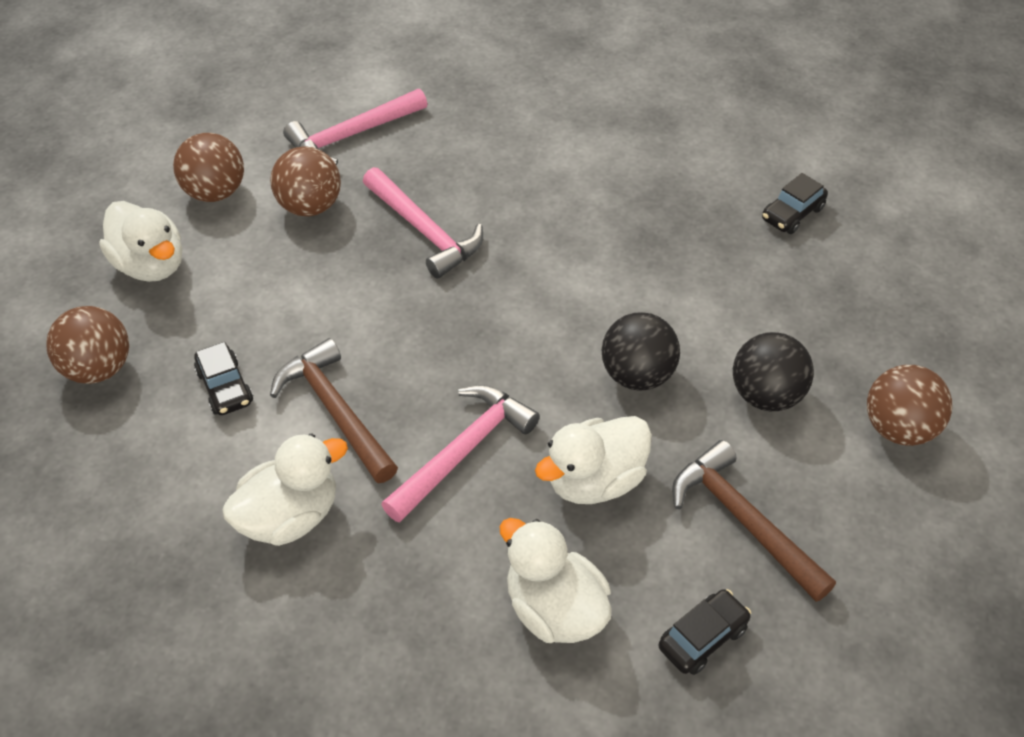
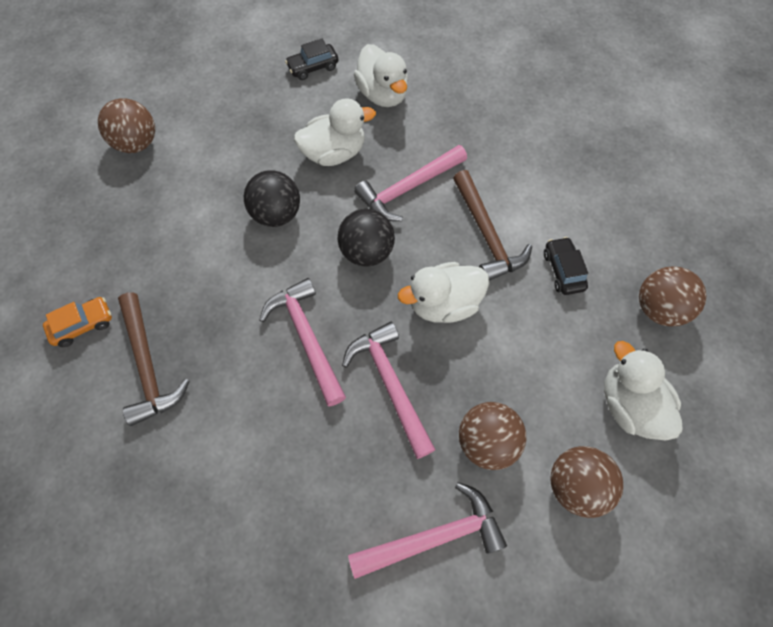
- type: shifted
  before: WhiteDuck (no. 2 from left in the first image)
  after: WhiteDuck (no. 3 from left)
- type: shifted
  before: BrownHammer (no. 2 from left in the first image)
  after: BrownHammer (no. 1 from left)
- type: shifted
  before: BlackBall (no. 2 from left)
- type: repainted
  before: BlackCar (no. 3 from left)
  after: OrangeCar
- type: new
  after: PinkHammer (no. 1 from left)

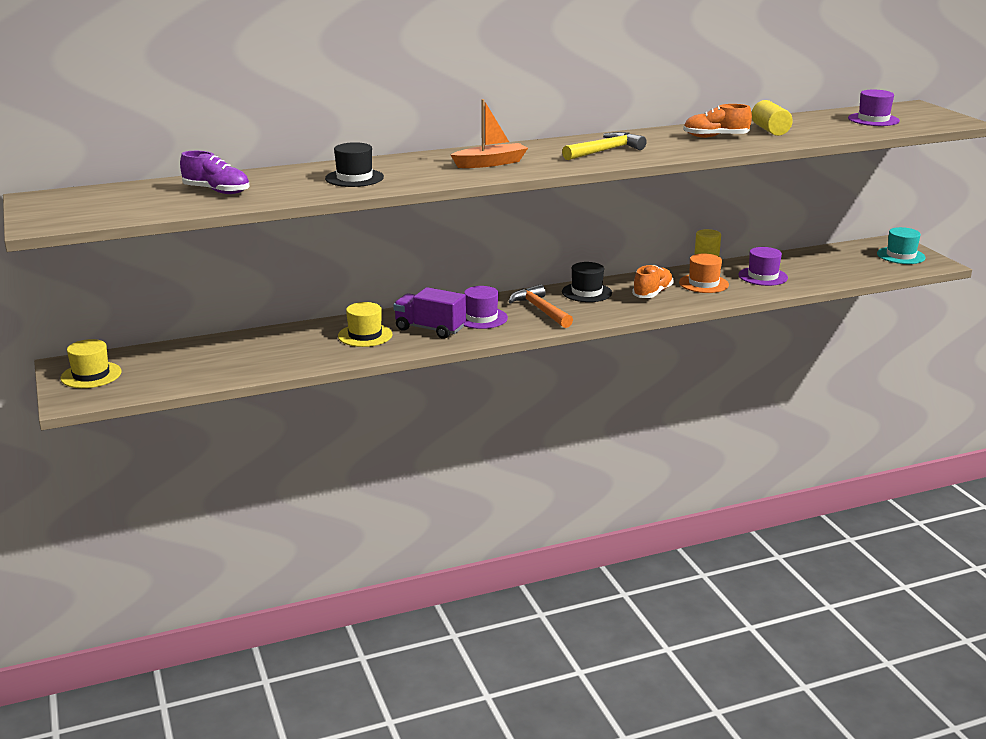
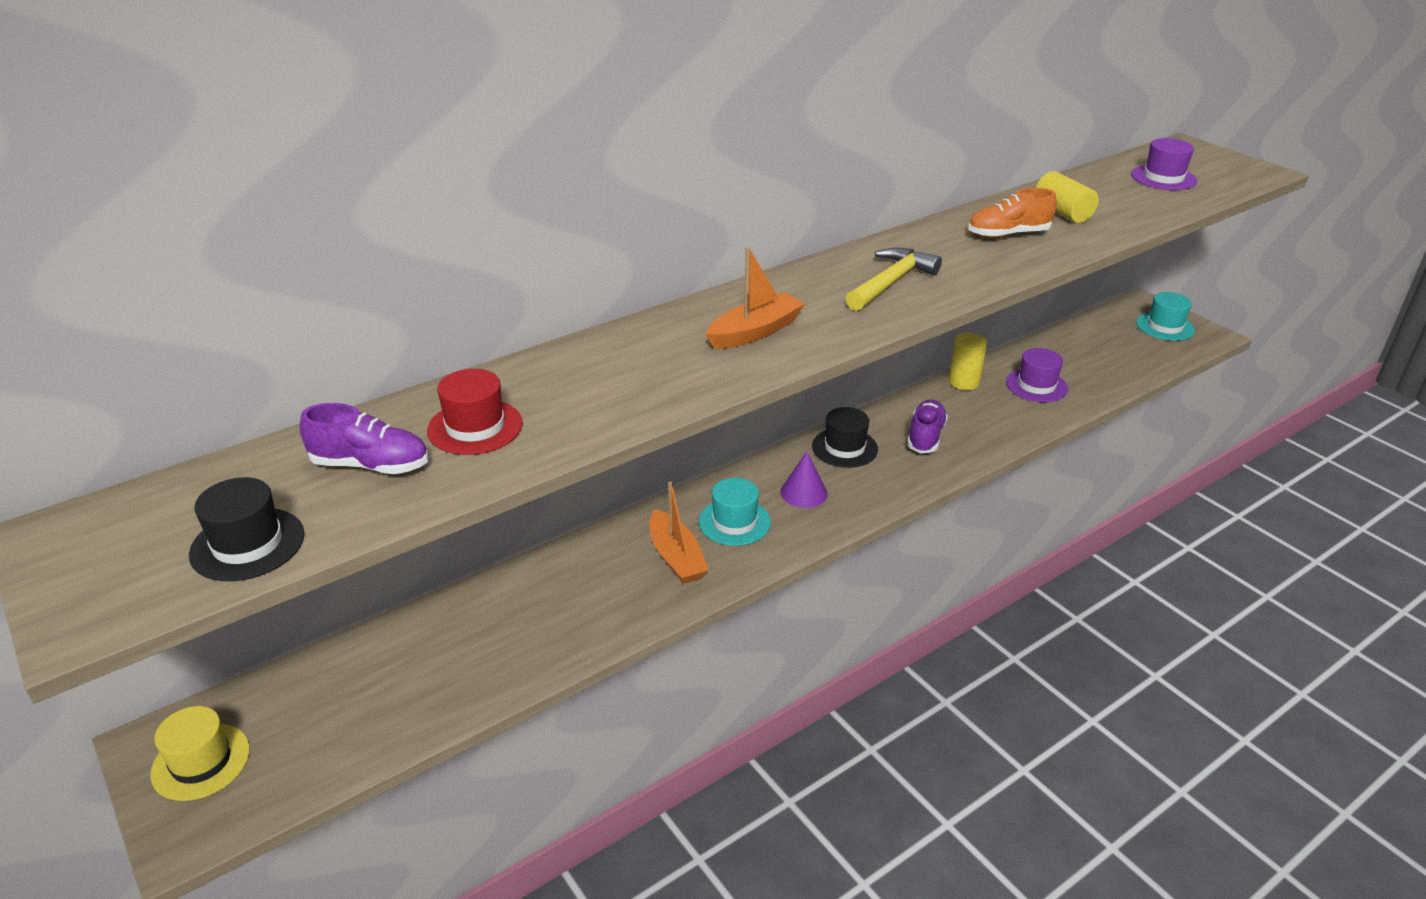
- type: shifted
  before: BlackHat (no. 1 from left)
- type: gone
  before: YellowHat (no. 2 from left)
- type: swapped
  before: PurpleTruck
  after: OrangeBoat (no. 1 from left)
- type: repainted
  before: PurpleHat (no. 1 from left)
  after: TurquoiseHat (no. 1 from left)
- type: swapped
  before: OrangeHammer
  after: PurpleCone
- type: repainted
  before: OrangeShoe (no. 1 from left)
  after: PurpleShoe (no. 2 from left)
- type: gone
  before: OrangeHat
- type: new
  after: RedHat

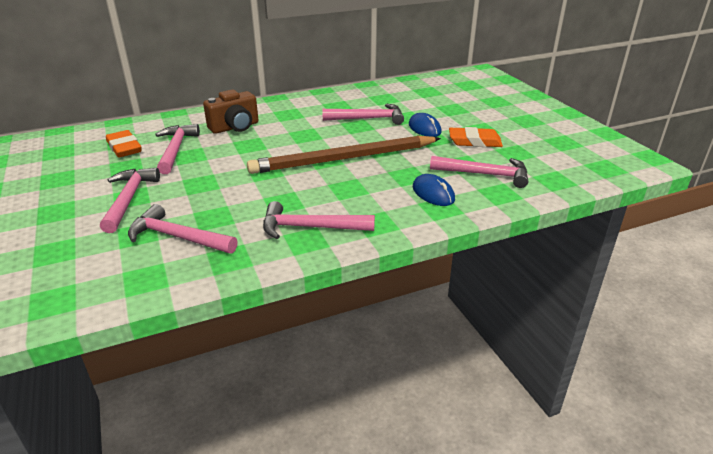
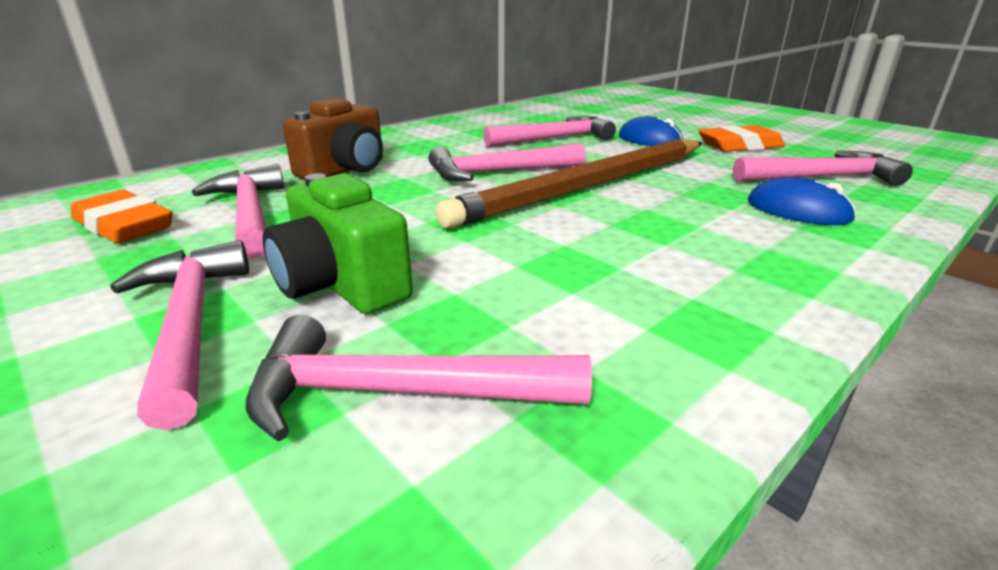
- type: shifted
  before: PinkHammer (no. 4 from left)
- type: new
  after: GreenCamera

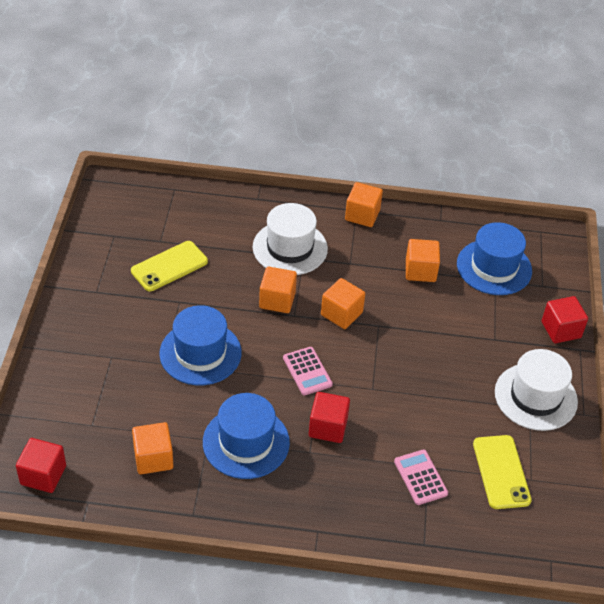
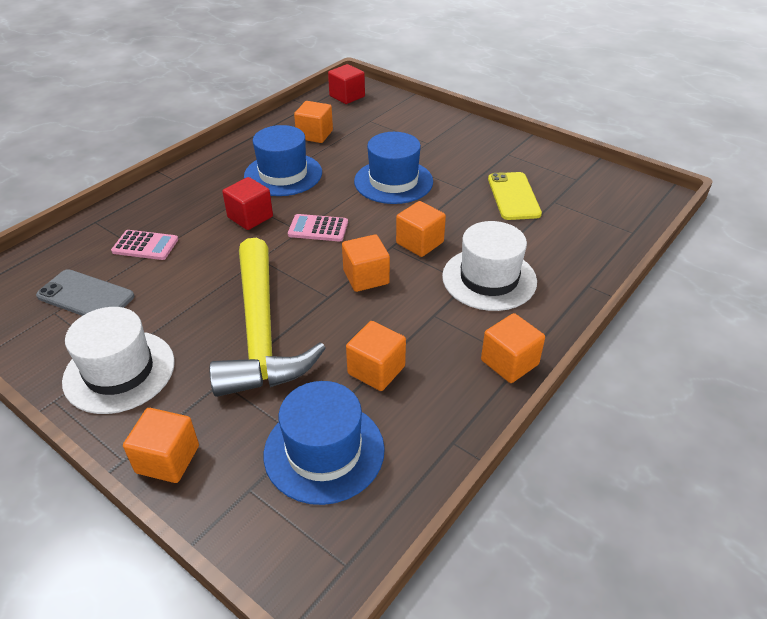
- type: repainted
  before: YellowPhone (no. 2 from left)
  after: GreyPhone
- type: repainted
  before: RedCube (no. 3 from left)
  after: OrangeCube (no. 1 from left)
- type: new
  after: YellowHammer

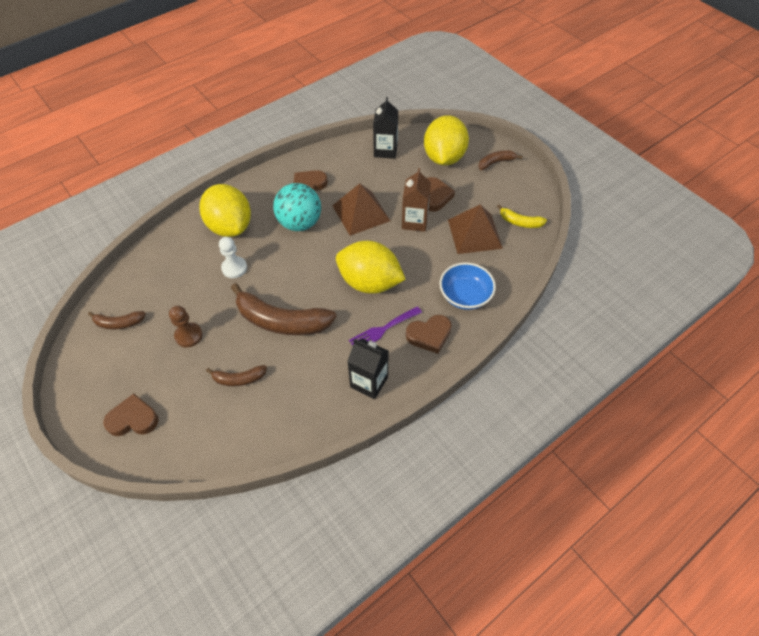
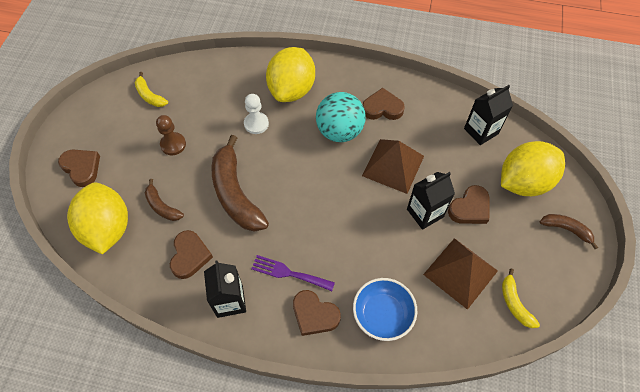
- type: repainted
  before: BrownBanana (no. 1 from left)
  after: YellowBanana (no. 1 from left)
- type: shifted
  before: YellowLemon (no. 2 from left in the first image)
  after: YellowLemon (no. 1 from left)
- type: repainted
  before: BrownCarton
  after: BlackCarton (no. 2 from left)
- type: new
  after: BrownHeart (no. 2 from left)

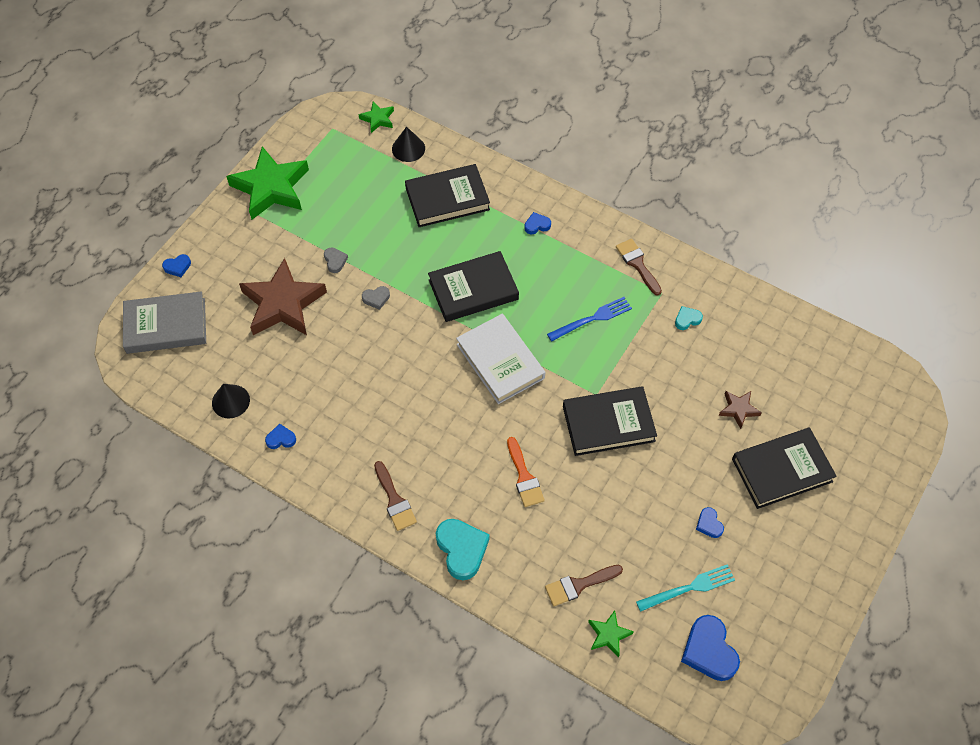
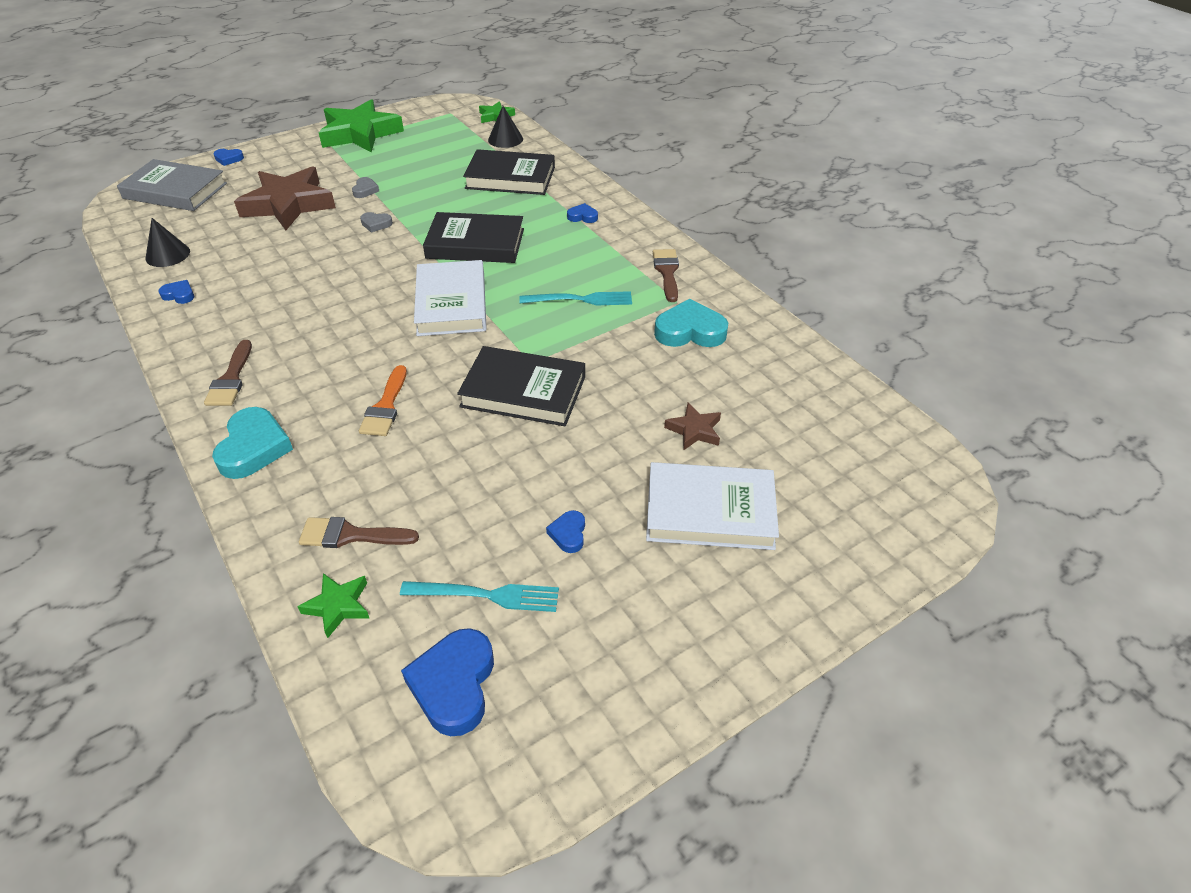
- type: repainted
  before: BlueFork
  after: TurquoiseFork (no. 2 from left)
- type: scaled
  before: TurquoiseHeart (no. 2 from left)
  scale: 1.96
- type: repainted
  before: BlackBook (no. 4 from left)
  after: WhiteBook (no. 2 from left)

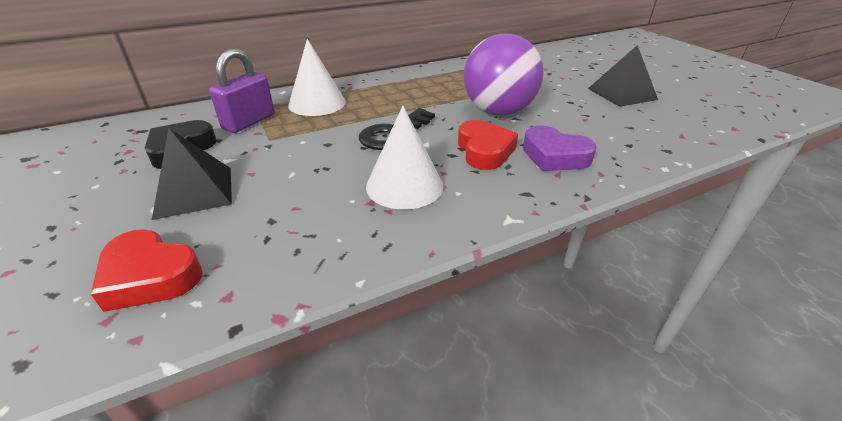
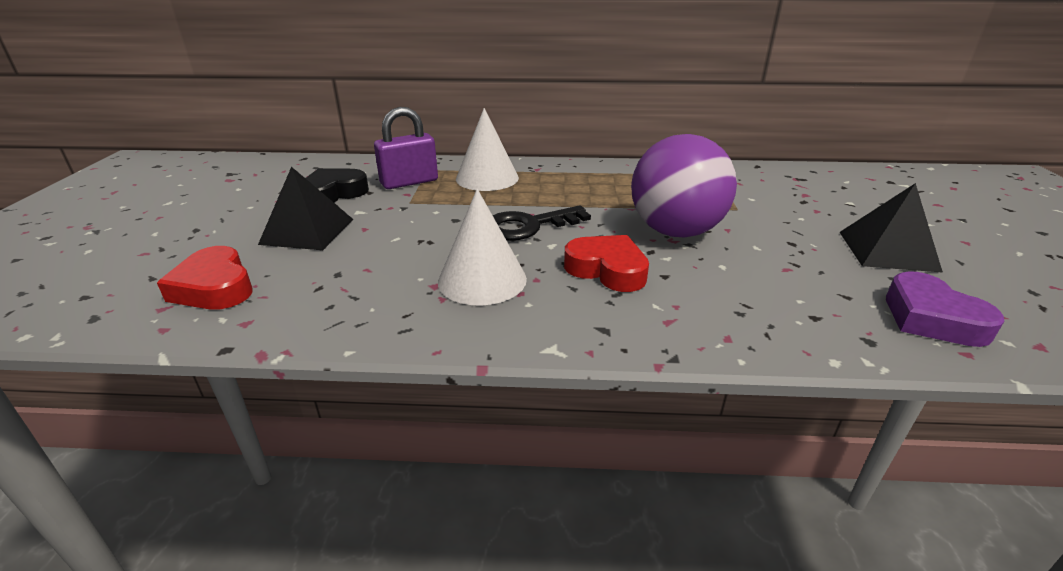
- type: rotated
  before: RedHeart (no. 2 from left)
  turn: -75
- type: shifted
  before: PurpleHeart

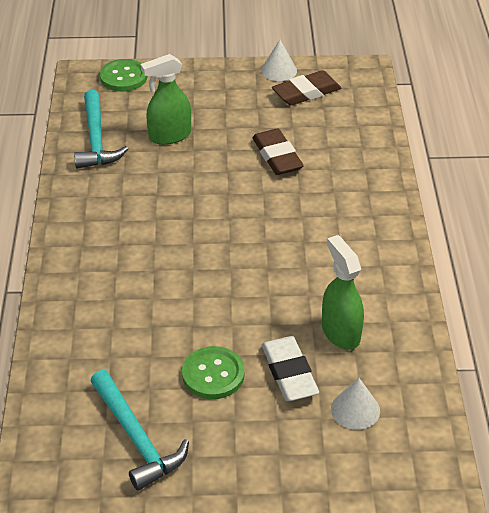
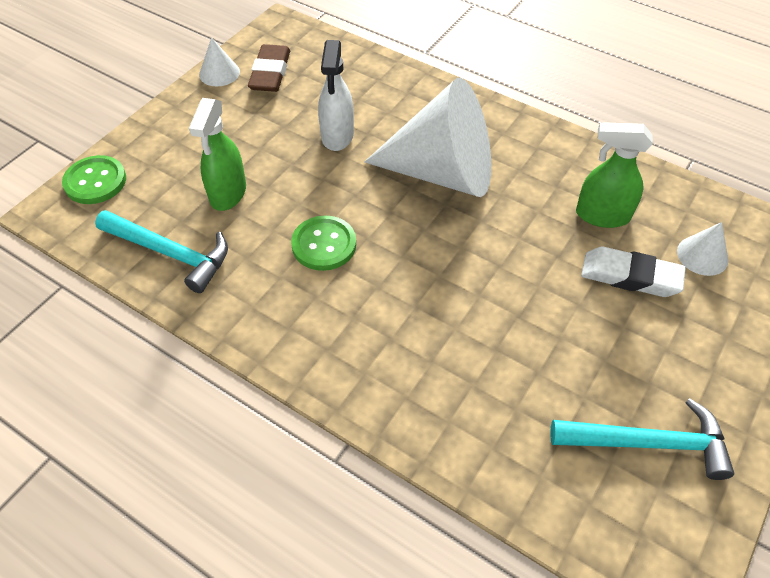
- type: shifted
  before: GreenButton (no. 2 from left)
- type: swapped
  before: BrownEraser (no. 1 from left)
  after: WhiteSprayBottle
- type: new
  after: WhiteCone (no. 2 from left)

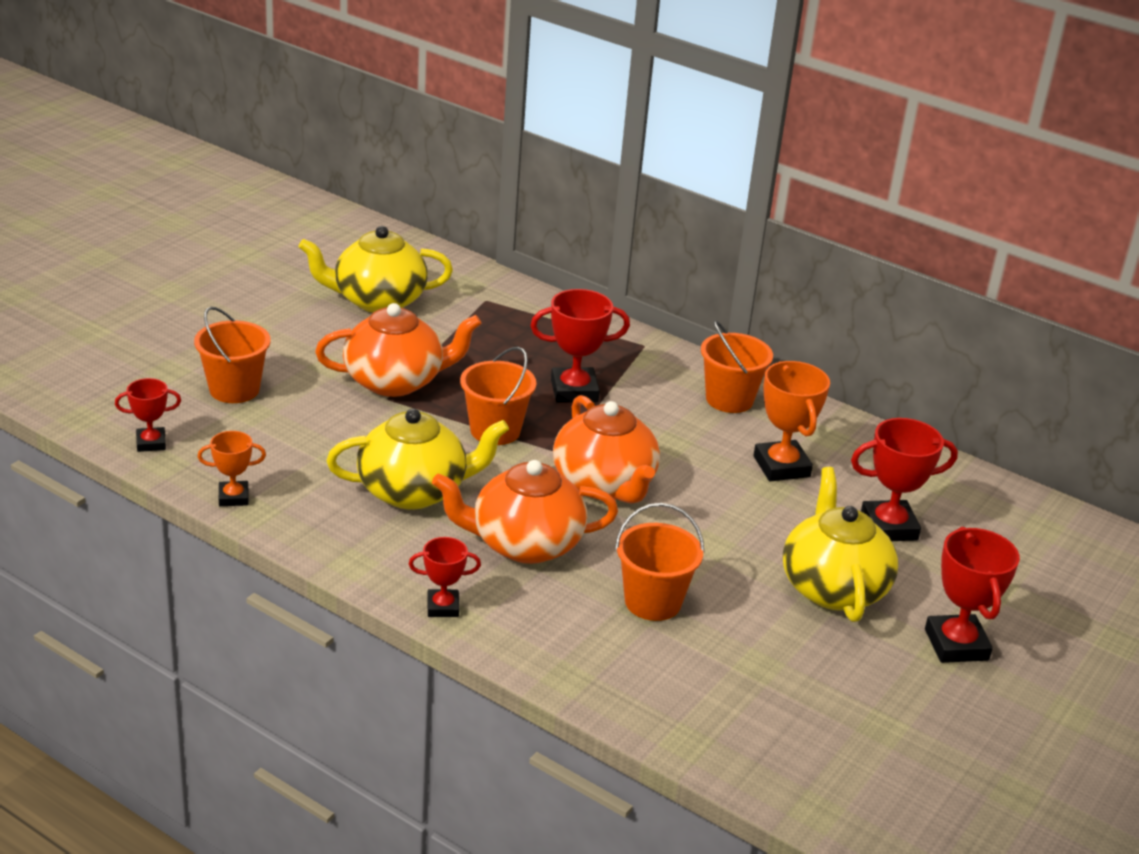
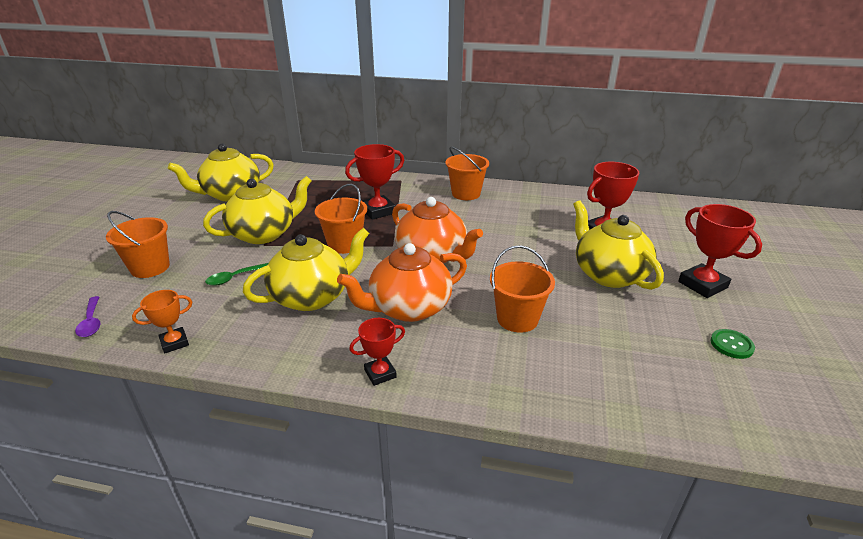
- type: swapped
  before: RedTrophy (no. 1 from left)
  after: PurpleSpoon
- type: repainted
  before: OrangeTeapot (no. 1 from left)
  after: YellowTeapot (no. 2 from left)
- type: gone
  before: OrangeTrophy (no. 2 from left)
- type: new
  after: GreenSpoon
- type: new
  after: GreenButton

